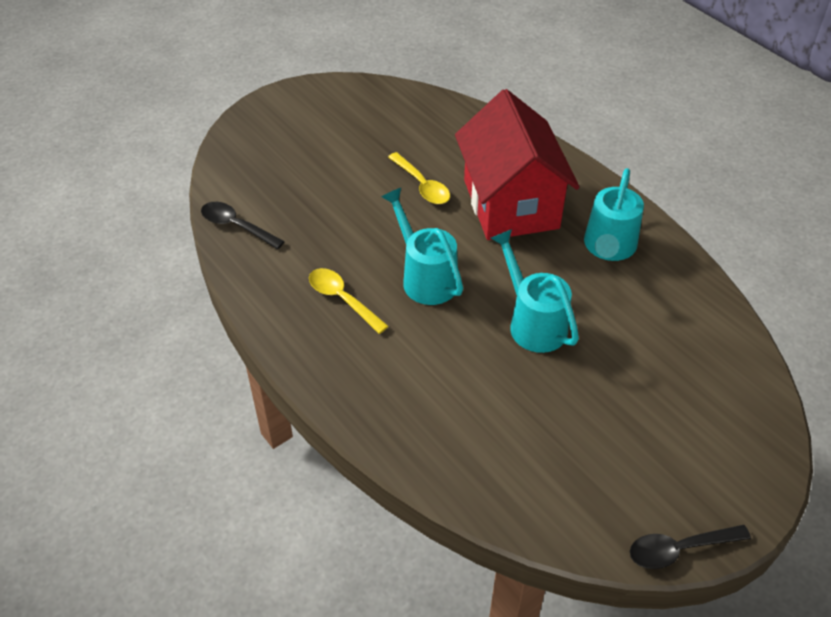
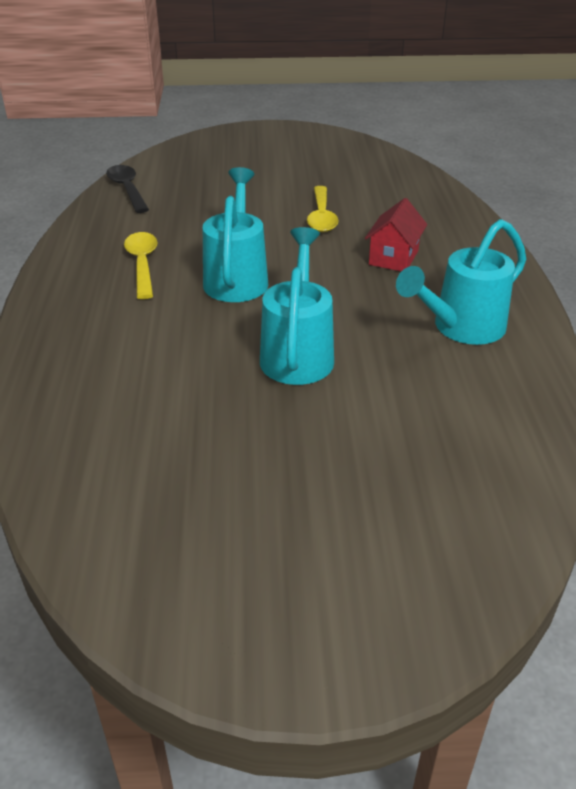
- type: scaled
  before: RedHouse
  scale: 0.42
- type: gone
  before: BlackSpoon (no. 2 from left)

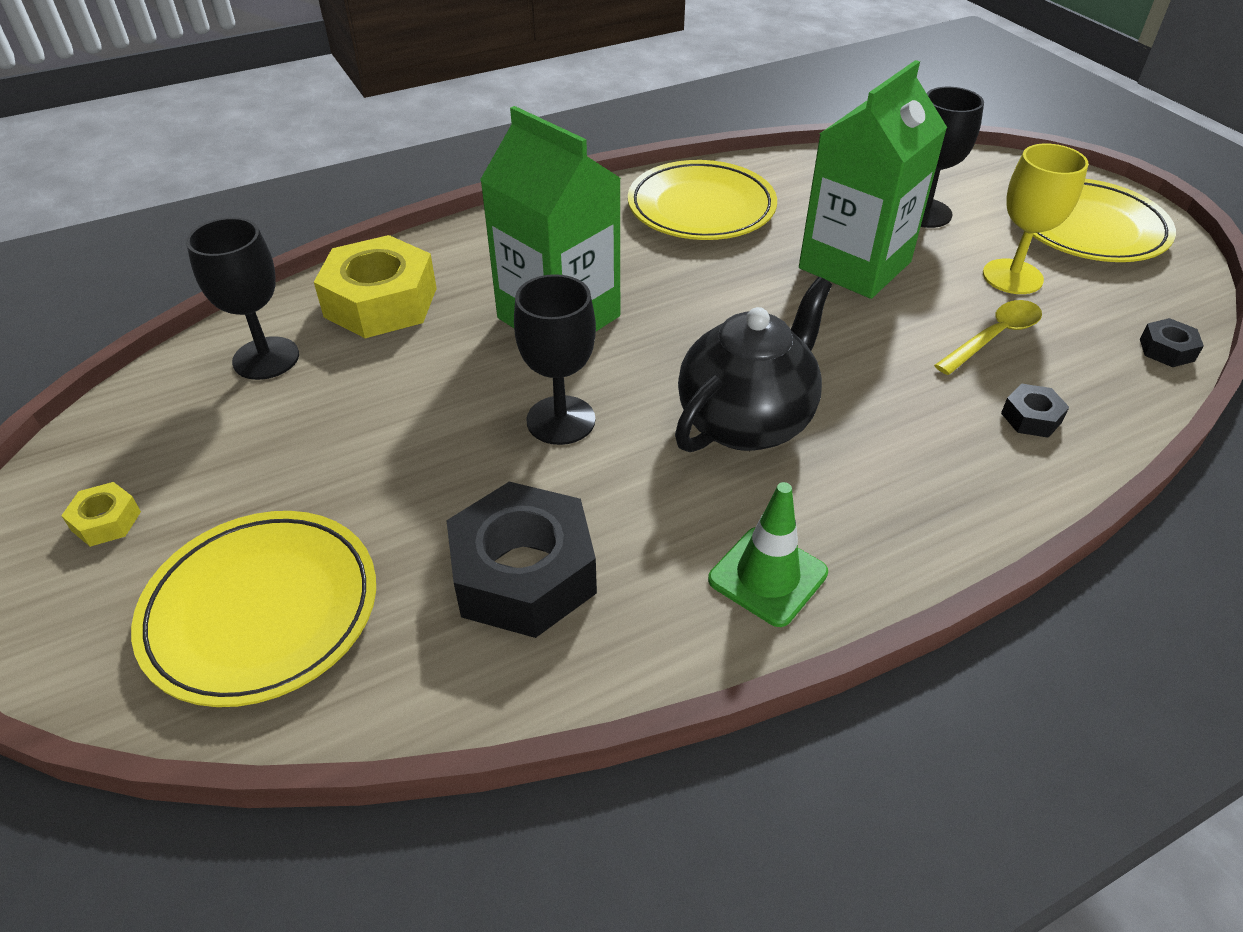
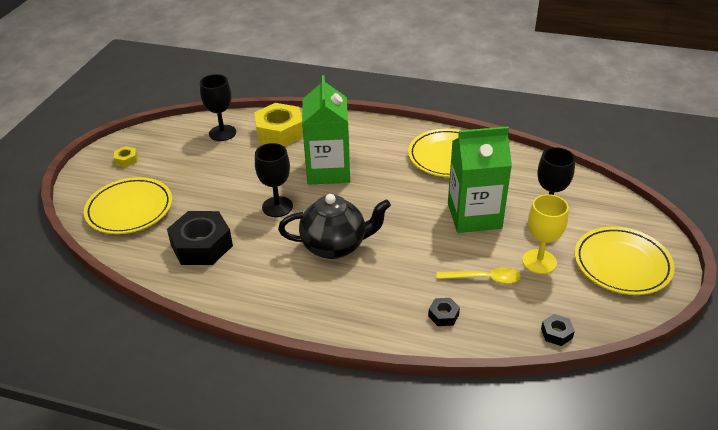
- type: gone
  before: GreenTrafficCone

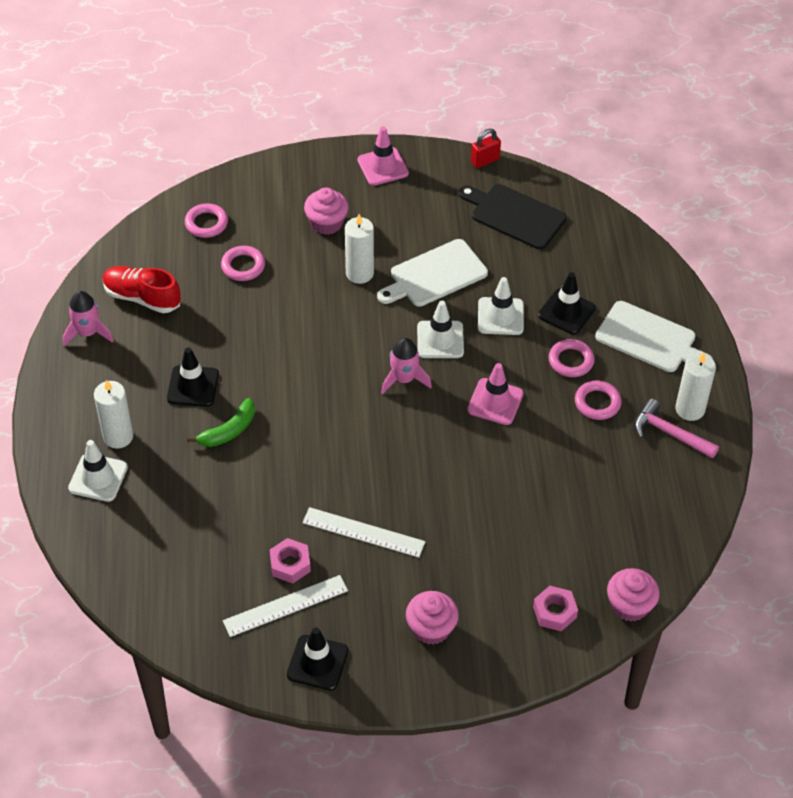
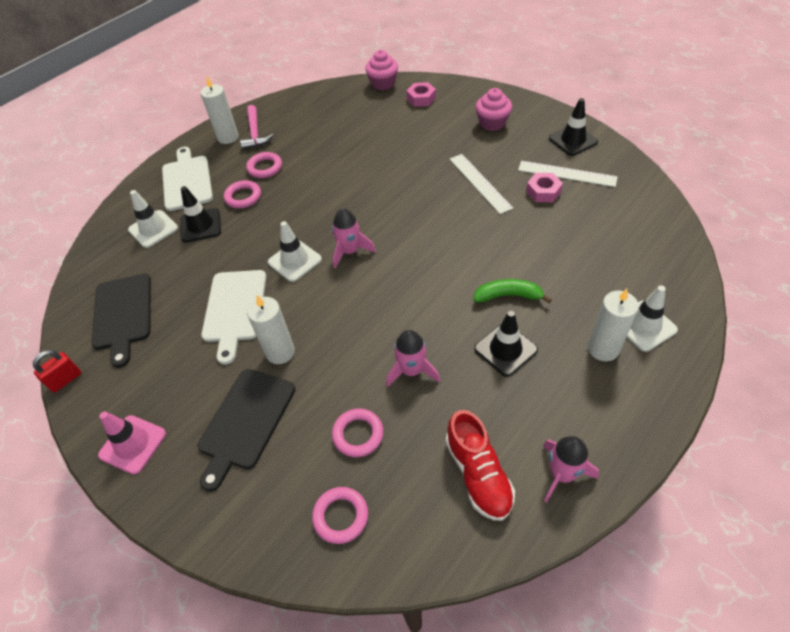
- type: swapped
  before: PinkCupcake (no. 1 from left)
  after: BlackCuttingBoard (no. 2 from left)
- type: rotated
  before: WhiteCuttingBoard (no. 1 from left in the first image)
  turn: 75
- type: gone
  before: PinkTrafficCone (no. 2 from left)
- type: rotated
  before: RedPadlock
  turn: -60
- type: shifted
  before: WhiteTrafficCone (no. 3 from left in the first image)
  after: WhiteTrafficCone (no. 1 from left)
- type: new
  after: PinkRocket (no. 2 from left)

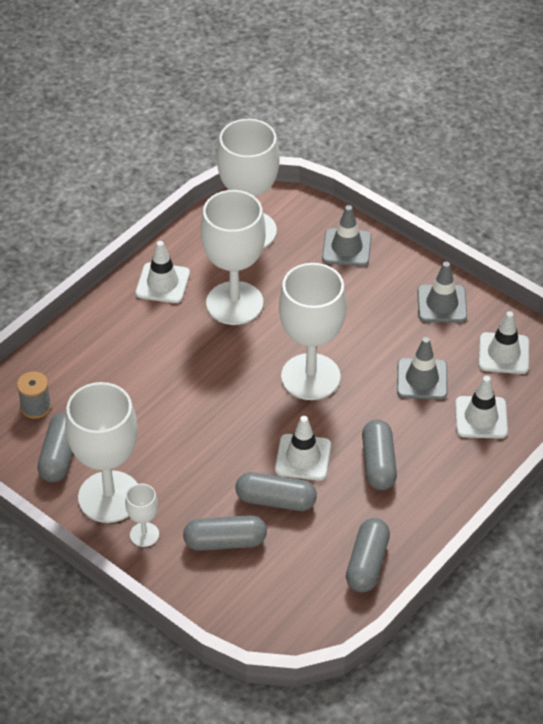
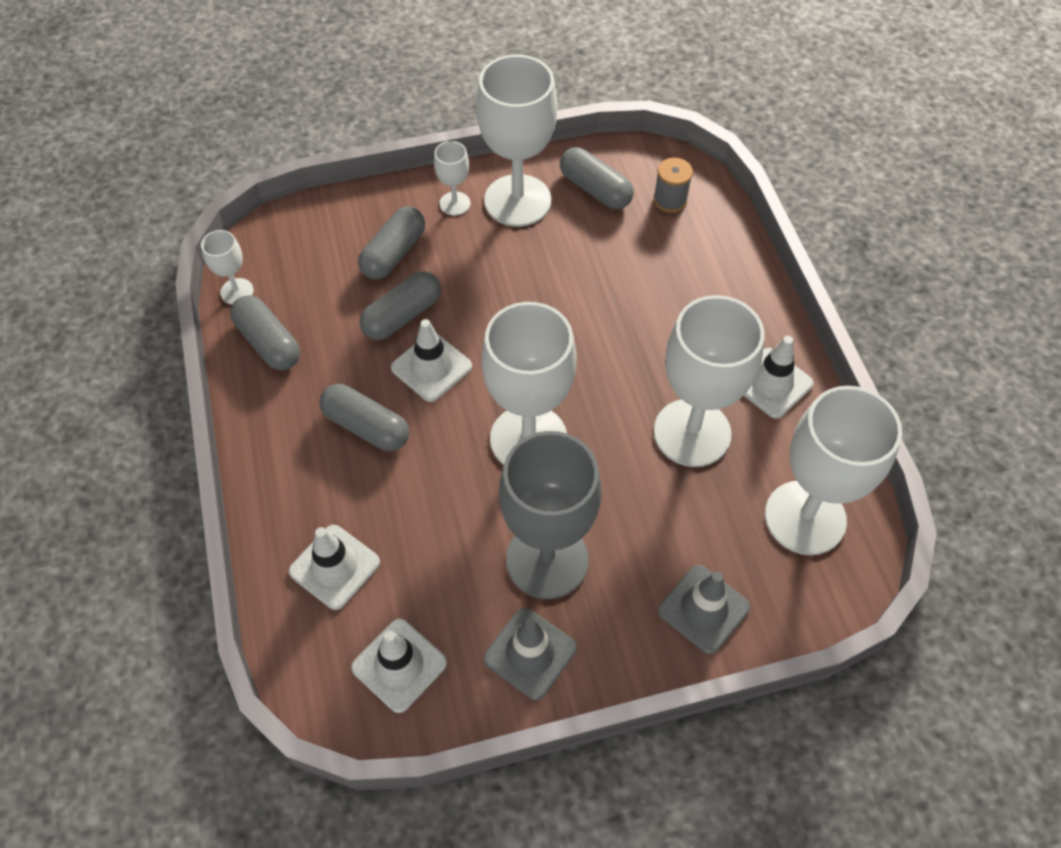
- type: gone
  before: GreyTrafficCone (no. 2 from left)
- type: new
  after: WhiteGoblet (no. 1 from left)
- type: new
  after: GreyGoblet

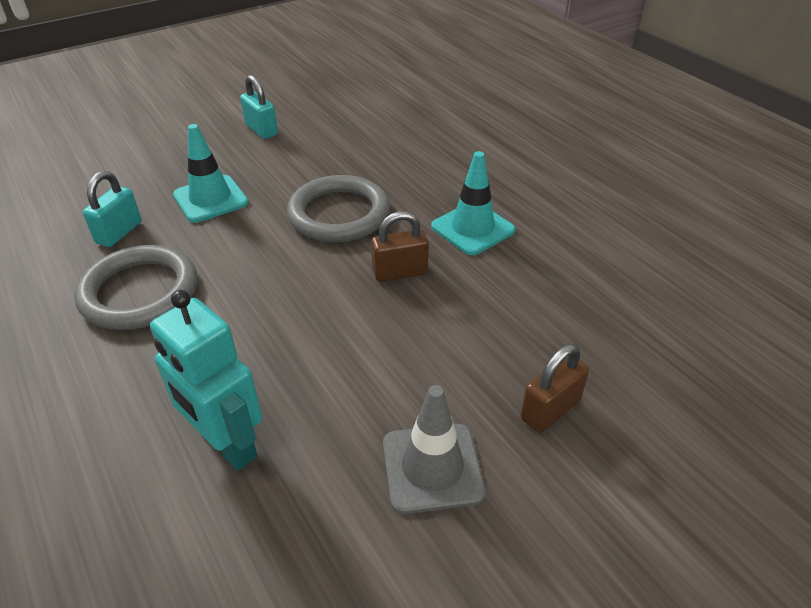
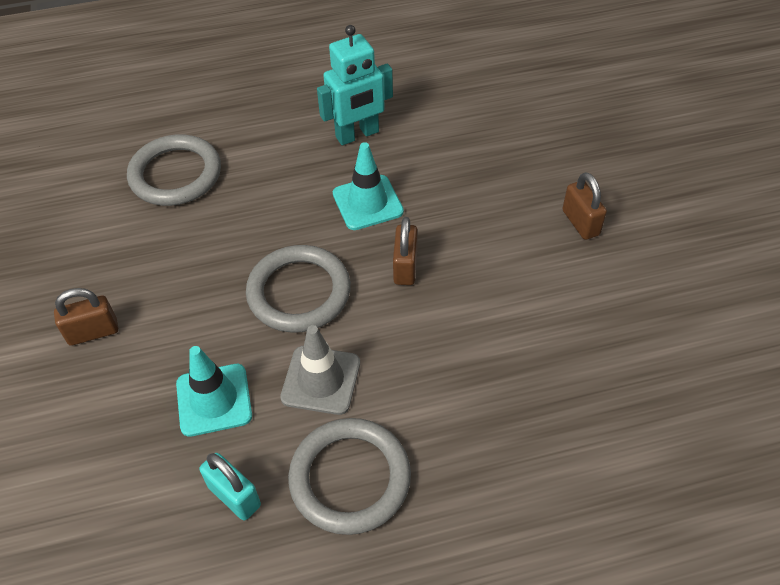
- type: shifted
  before: TurquoiseRobot
- type: repainted
  before: TurquoisePadlock (no. 2 from left)
  after: BrownPadlock (no. 1 from left)
- type: shifted
  before: GreyTrafficCone
- type: new
  after: GreyRing (no. 1 from left)

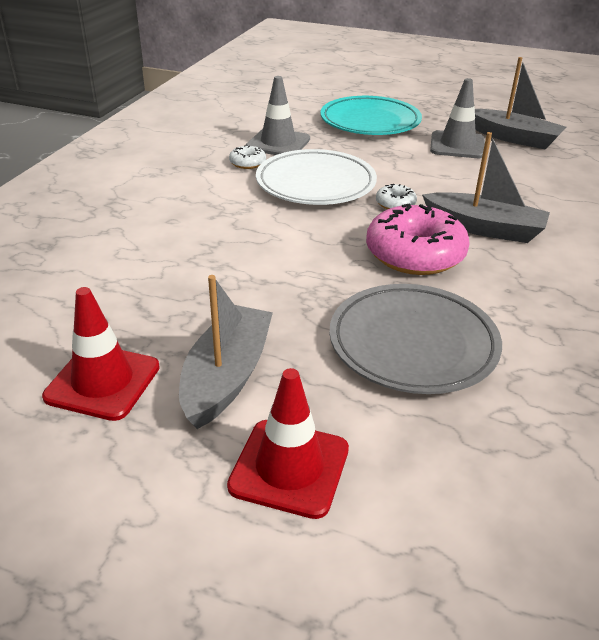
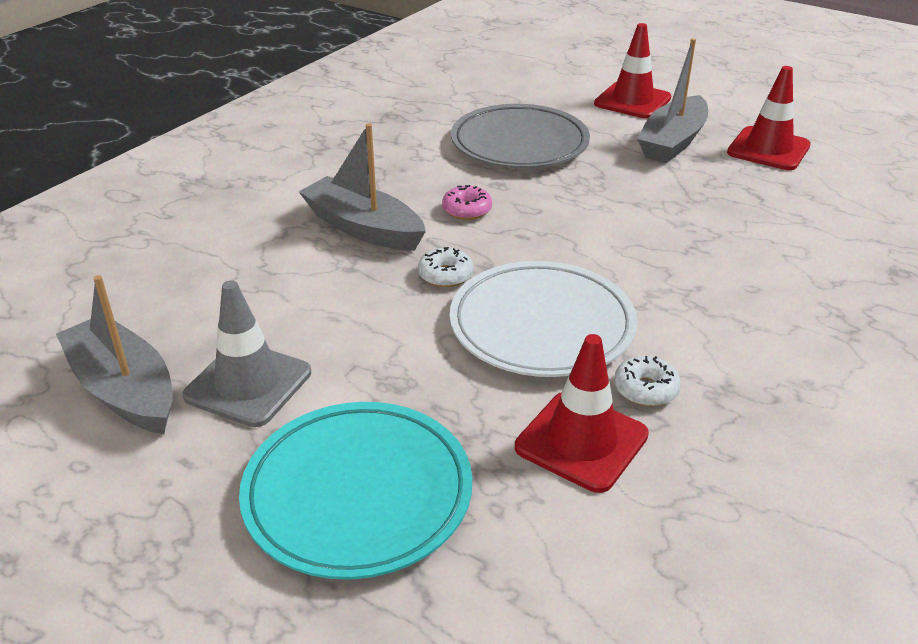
- type: repainted
  before: GreyTrafficCone (no. 1 from left)
  after: RedTrafficCone (no. 1 from left)
- type: scaled
  before: PinkDonut
  scale: 0.45

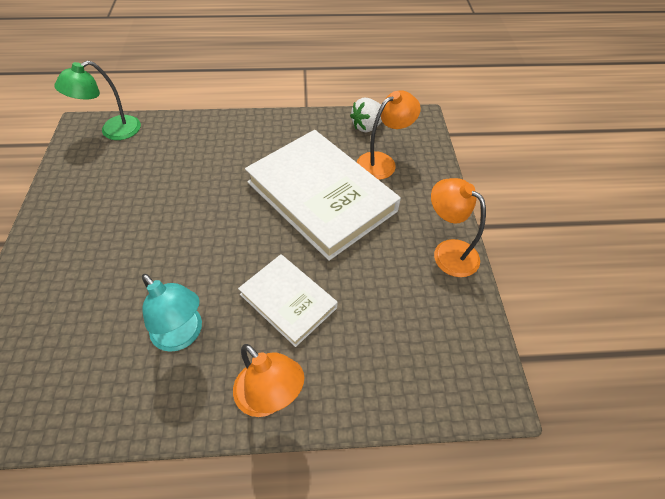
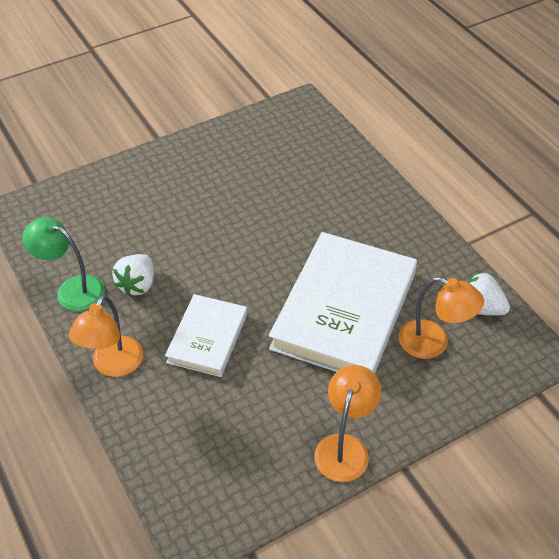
- type: shifted
  before: GreenLamp
- type: swapped
  before: TurquoiseLamp
  after: WhiteStrawberry (no. 1 from left)

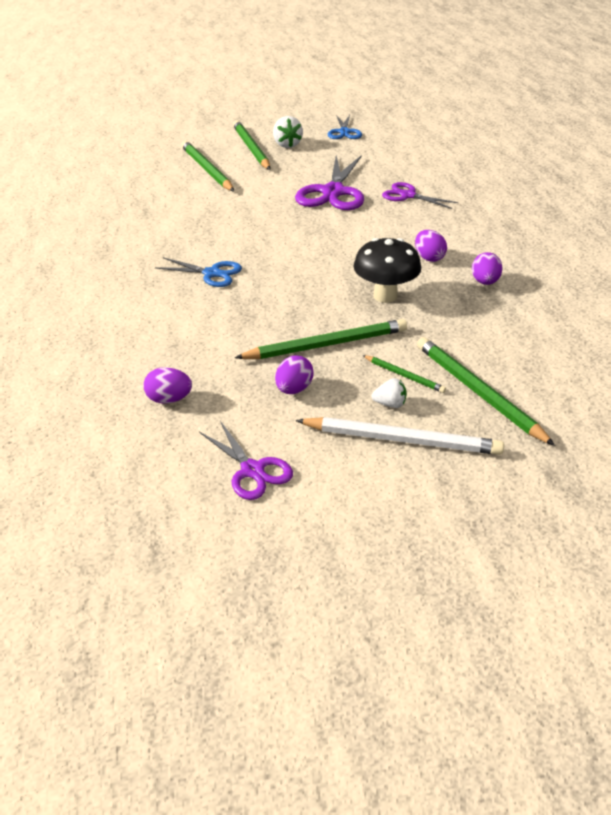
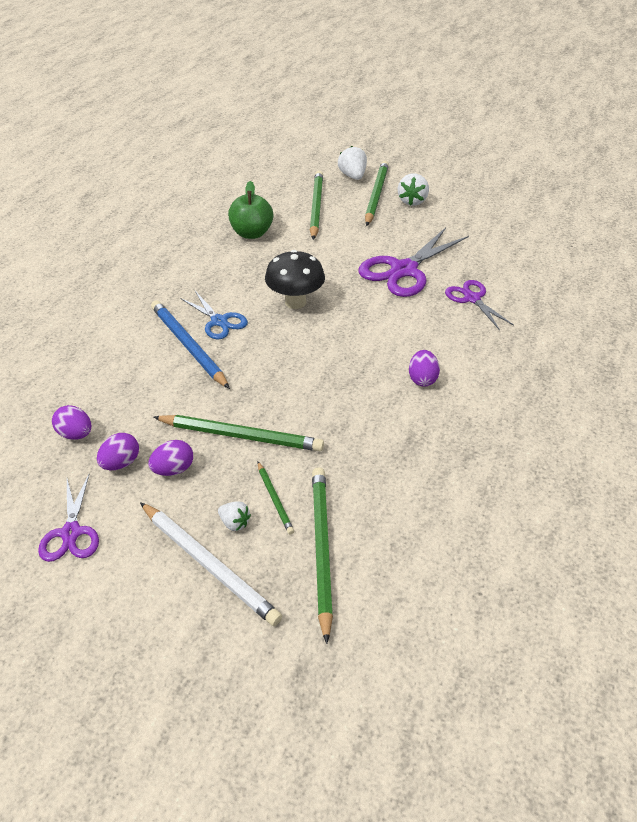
- type: gone
  before: BlueScissors (no. 2 from left)
- type: shifted
  before: BlackMushroom
- type: shifted
  before: PurpleEgg (no. 4 from left in the first image)
  after: PurpleEgg (no. 2 from left)
- type: new
  after: BluePencil
- type: new
  after: GreenApple
- type: new
  after: WhiteStrawberry (no. 2 from left)

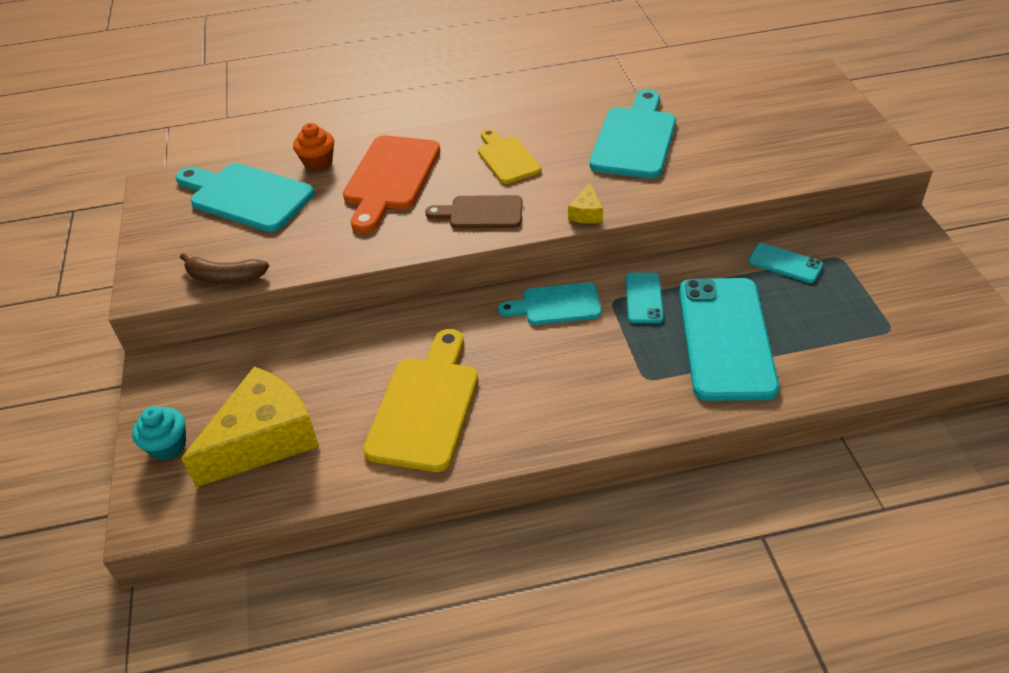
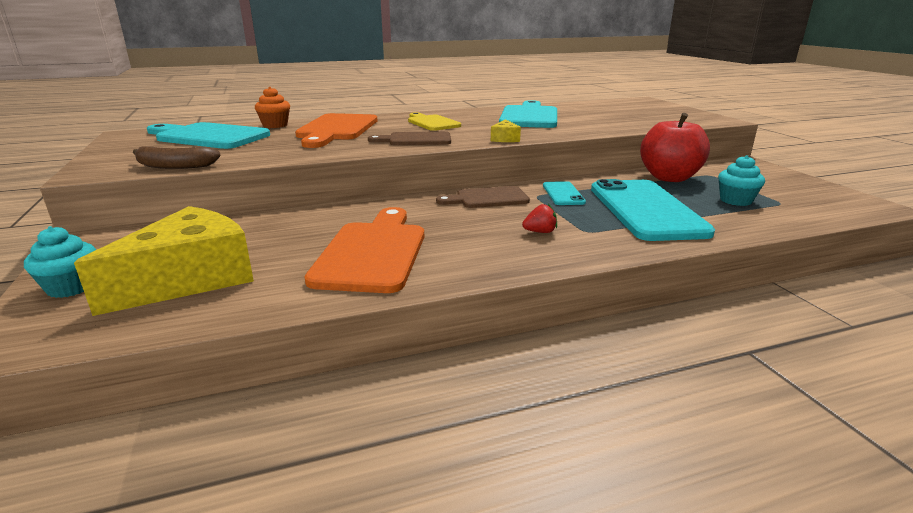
- type: repainted
  before: YellowCuttingBoard (no. 1 from left)
  after: OrangeCuttingBoard (no. 2 from left)
- type: repainted
  before: TurquoiseCuttingBoard (no. 2 from left)
  after: BrownCuttingBoard (no. 2 from left)
- type: swapped
  before: TurquoisePhone (no. 3 from left)
  after: RedApple
- type: new
  after: RedStrawberry
- type: new
  after: TurquoiseCupcake (no. 2 from left)

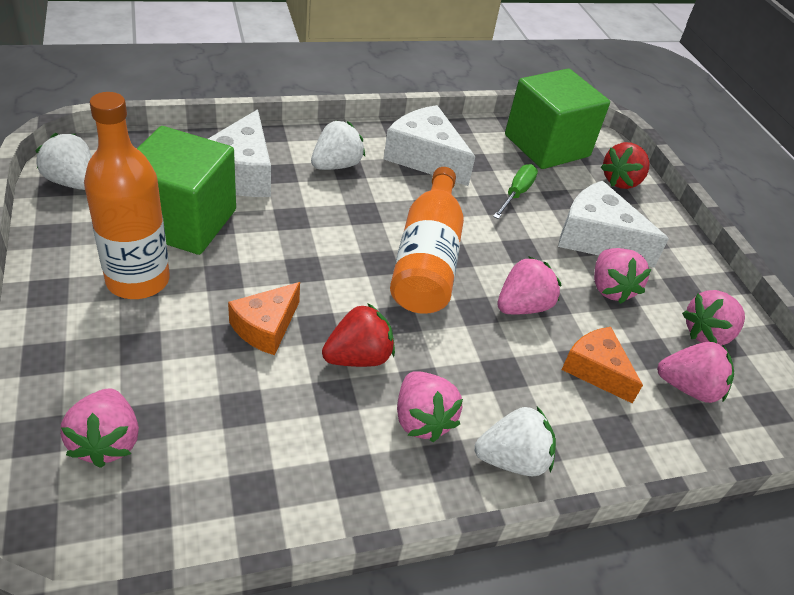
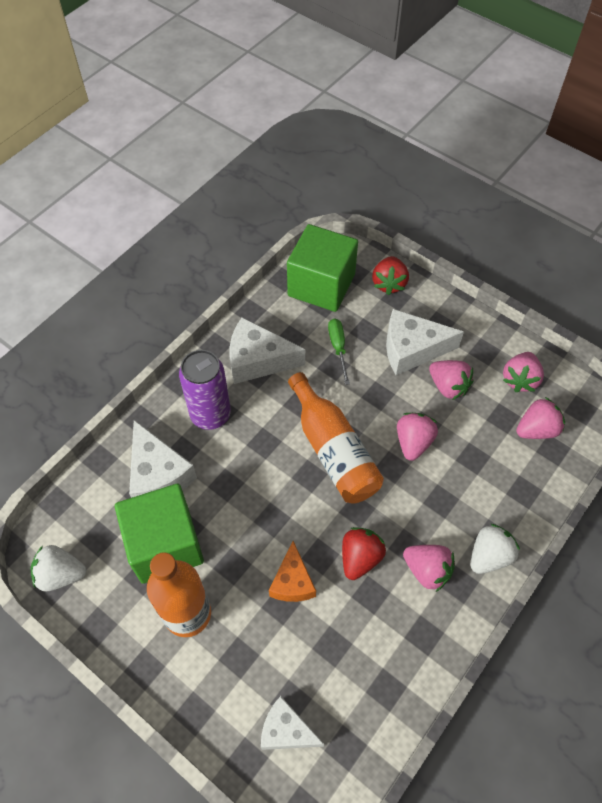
- type: swapped
  before: PinkStrawberry (no. 1 from left)
  after: WhiteCheese (no. 3 from left)
- type: swapped
  before: WhiteStrawberry (no. 2 from left)
  after: PurpleCan
- type: gone
  before: OrangeCheese (no. 2 from left)

